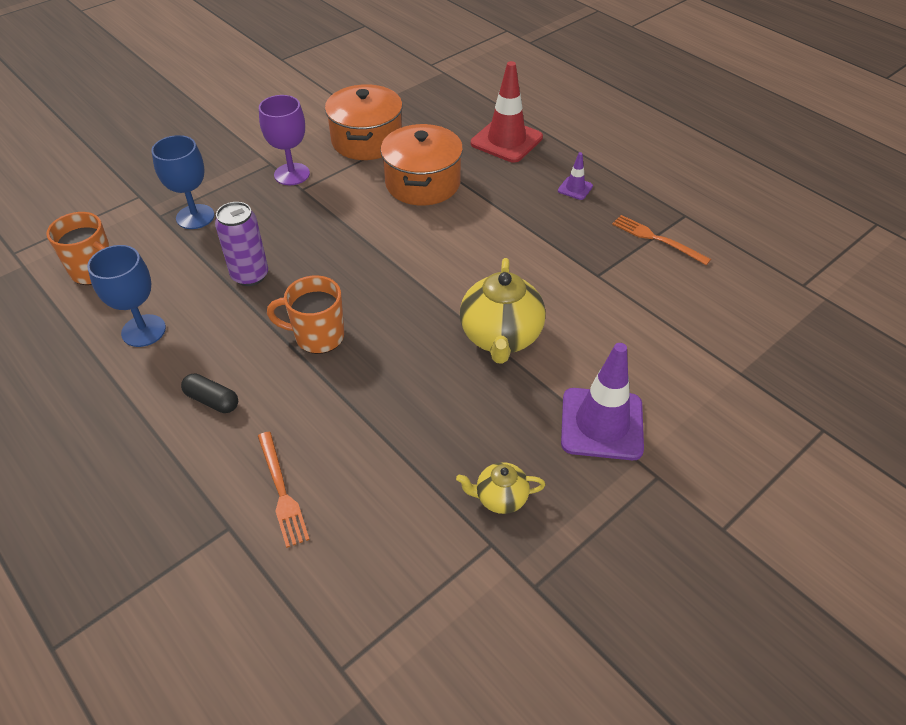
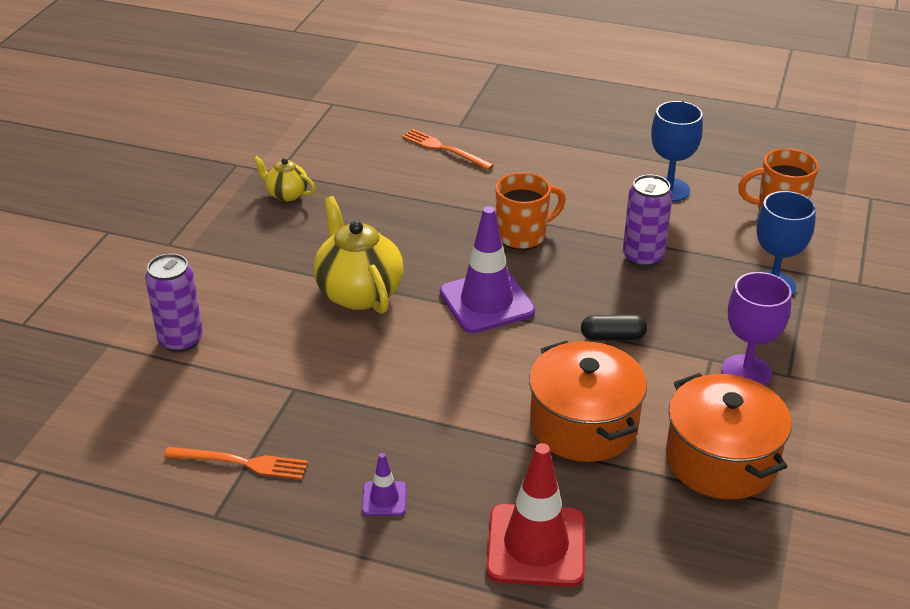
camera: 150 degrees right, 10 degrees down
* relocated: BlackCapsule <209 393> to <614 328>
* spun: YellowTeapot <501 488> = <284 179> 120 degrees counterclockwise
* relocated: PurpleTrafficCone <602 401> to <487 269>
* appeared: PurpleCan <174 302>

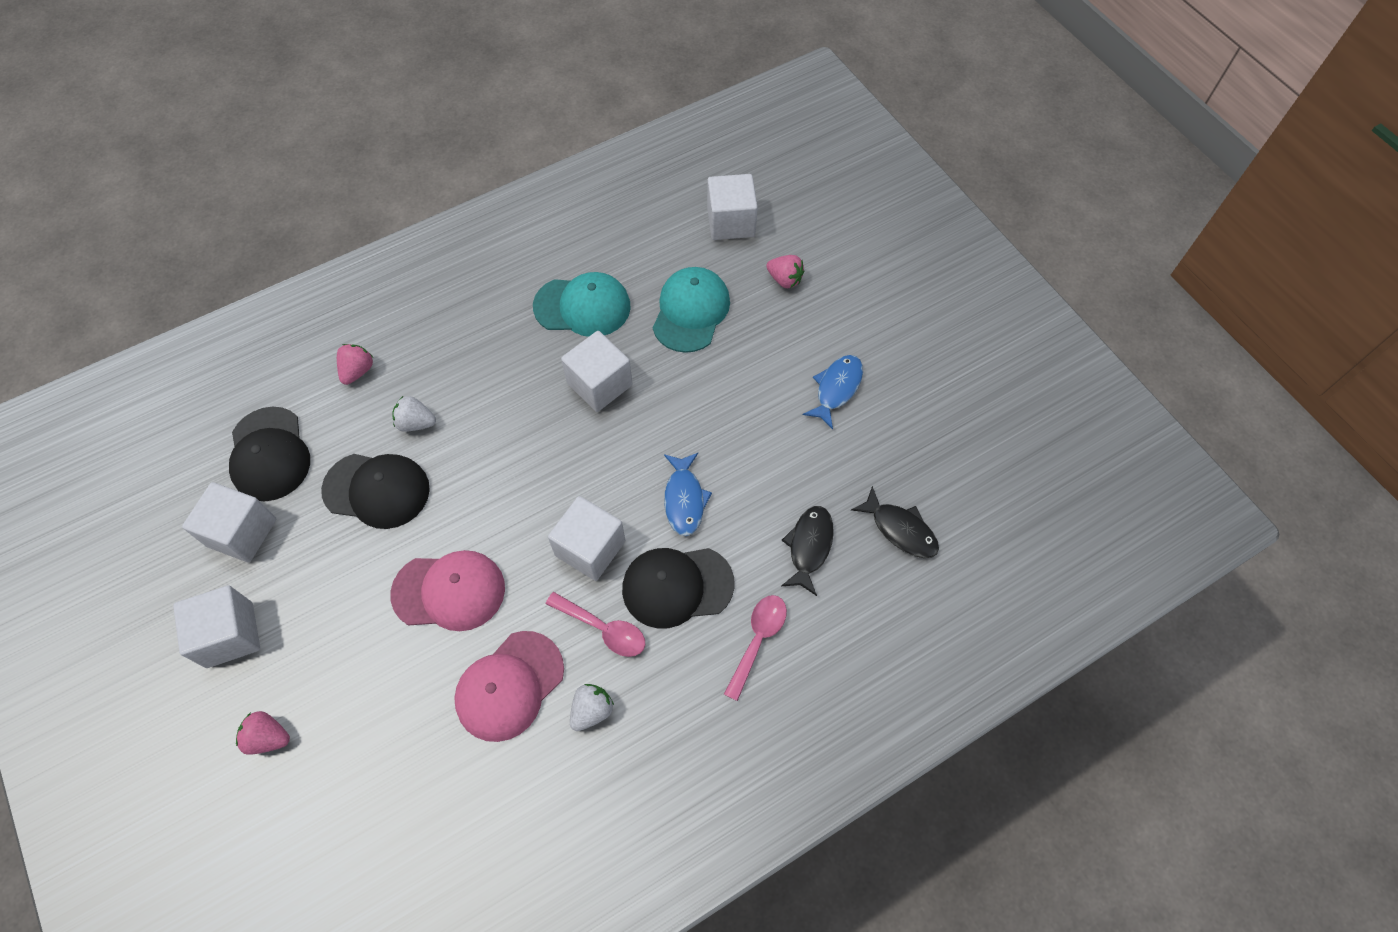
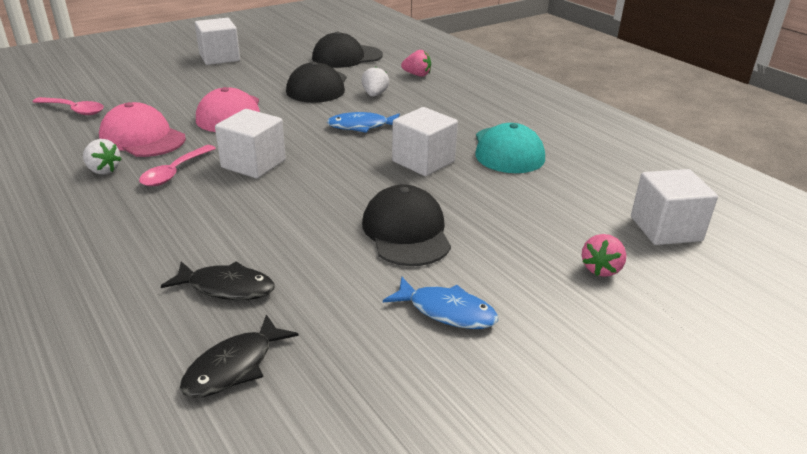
camera: 85 degrees right, 30 degrees down
* missing: WhiteCube <229 522>
* missing: PinkStrawberry <263 733>
* relocated: BlackCap <678 588> to <406 225>
* missing: TurquoiseCap <691 310>
* relocated: BlueFish <688 494> to <363 122>
* relocated: PinkSpoon <755 648> to <68 106>

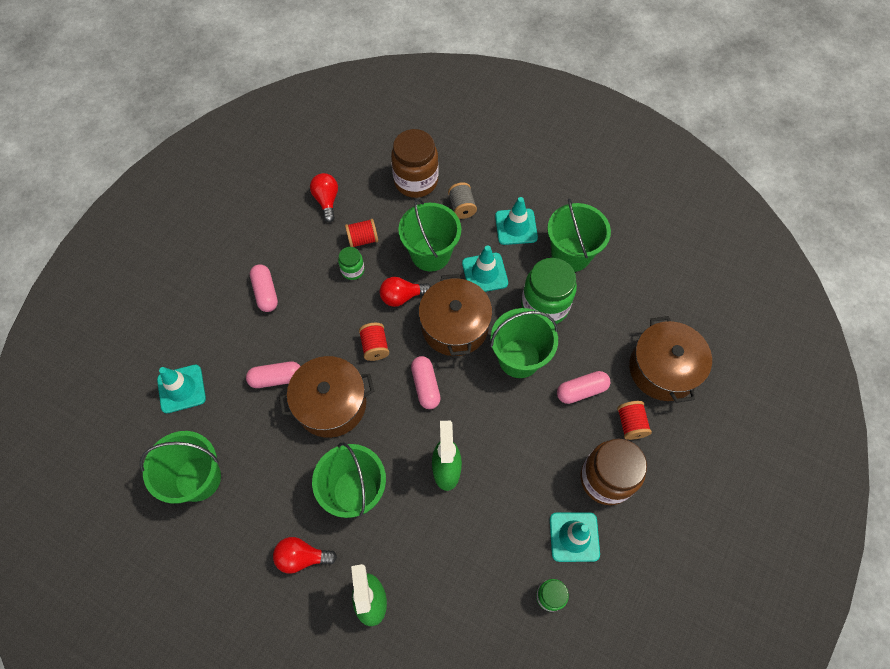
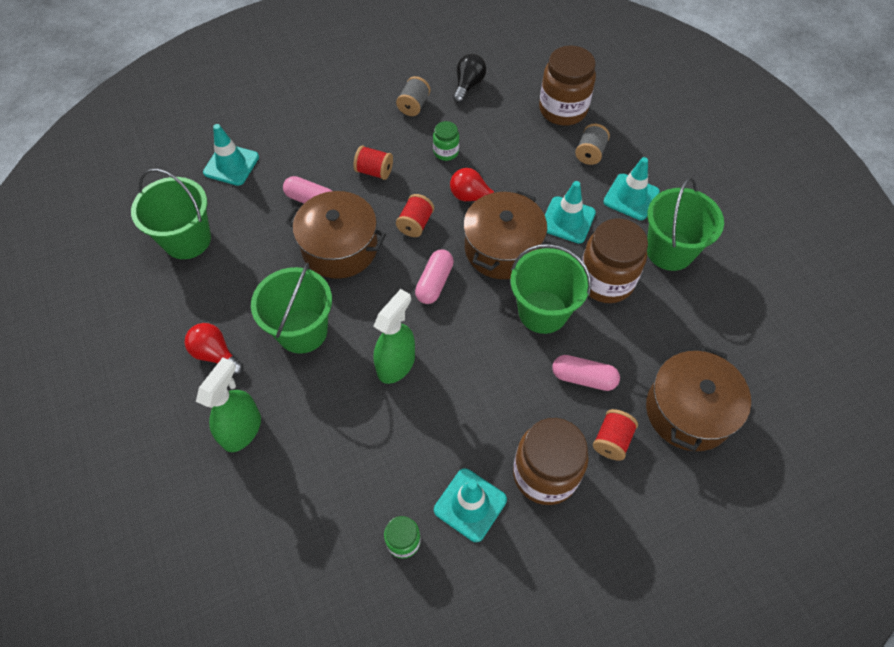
camera: 35 degrees right, 5 degrees down
* missing: PinkCapsule <264 288>
* colour: RedLightBulb <324 197> to BlackLightBulb <469 78>
* relocated: RedSpool <361 233> to <373 163>
* missing: GreenBucket <429 235>
* colour: GreenJar <549 291> to BrownJar <615 261>
* appeared: GreySpool <413 96>

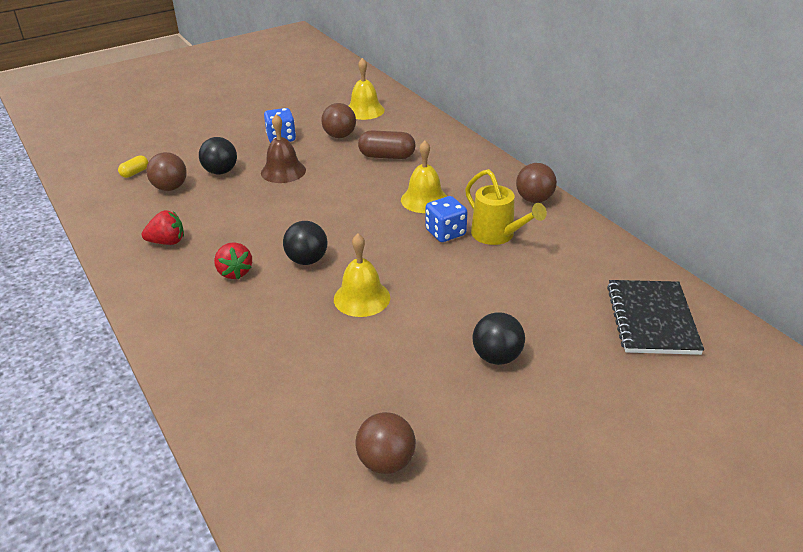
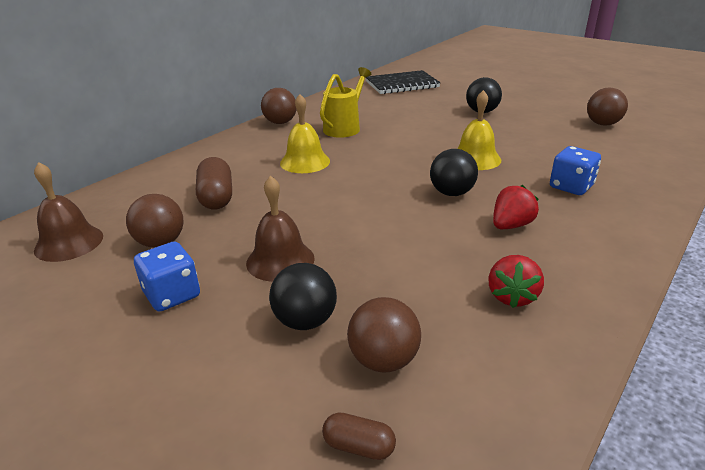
camera: 110 degrees left, 5 degrees down
* colour: YellowCapsule <133 166> to BrownCapsule <359 436>
* spun: RedStrawberry <163 227> = <516 281> 135 degrees counterclockwise
* colour: YellowBell <367 89> to BrownBell <68 212>
* relocated: BlueDice <446 219> to <575 170>

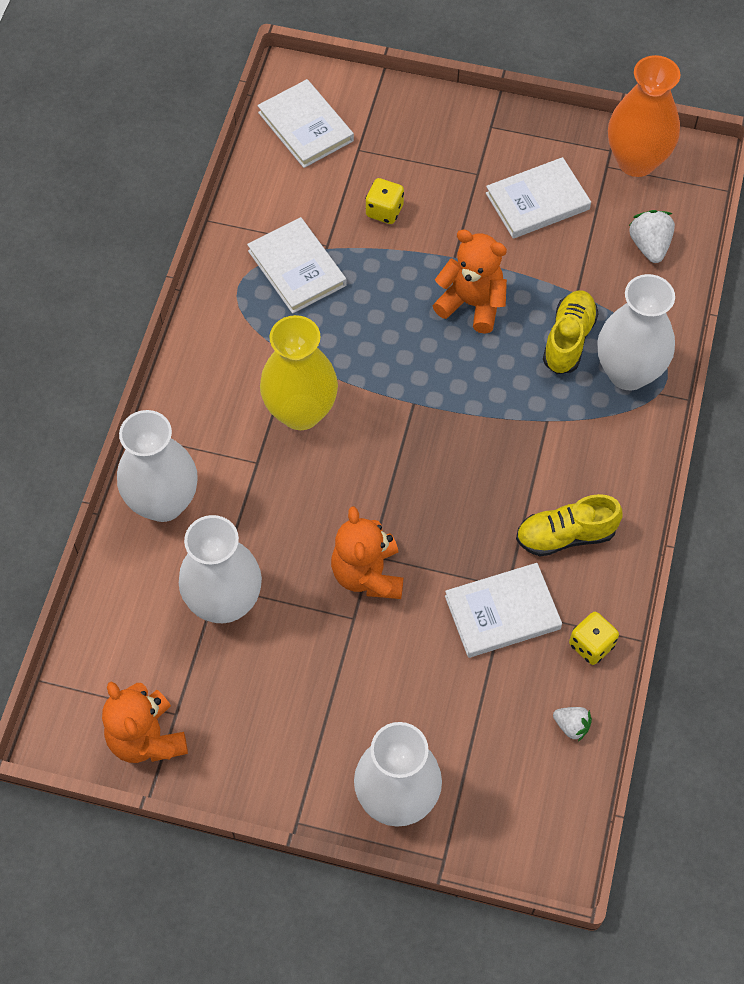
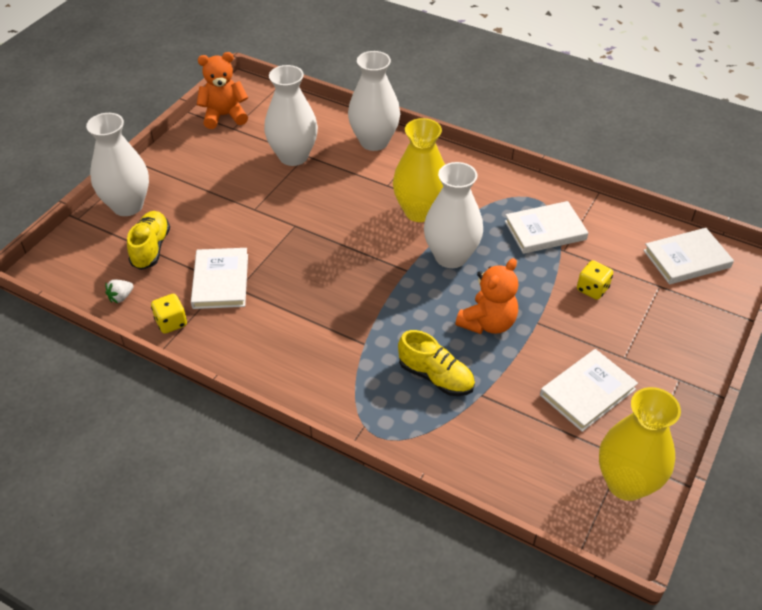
camera: 105 degrees right, 15 degrees down
* missing: OrangeTeddyBear <367 552>
* spun: WhiteBook <538 198> = <589 390> 60 degrees clockwise
* relocated: YellowShoe <569 525> to <148 240>
* relocated: WhiteVase <636 332> to <453 215>
* colour: OrangeVase <644 116> to YellowVase <640 444>
* missing: WhiteStrawberry <652 236>

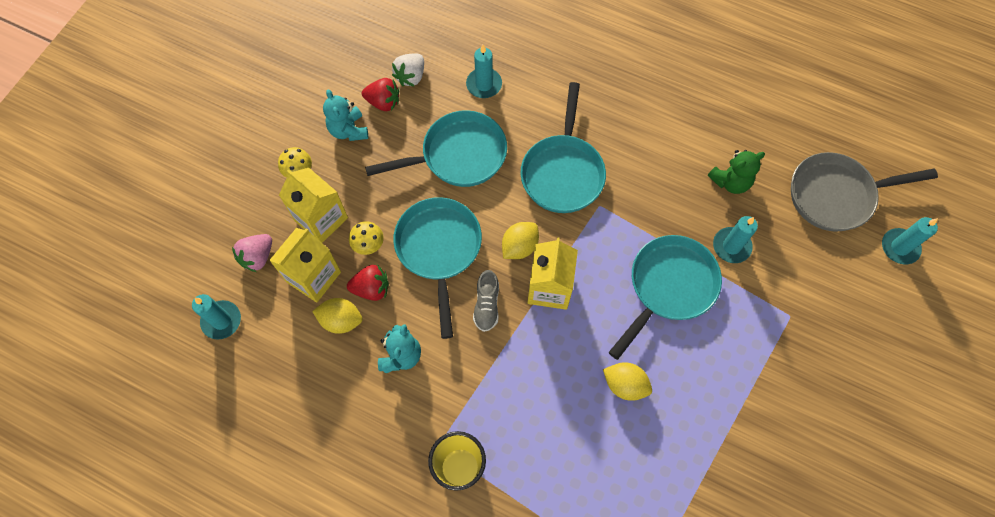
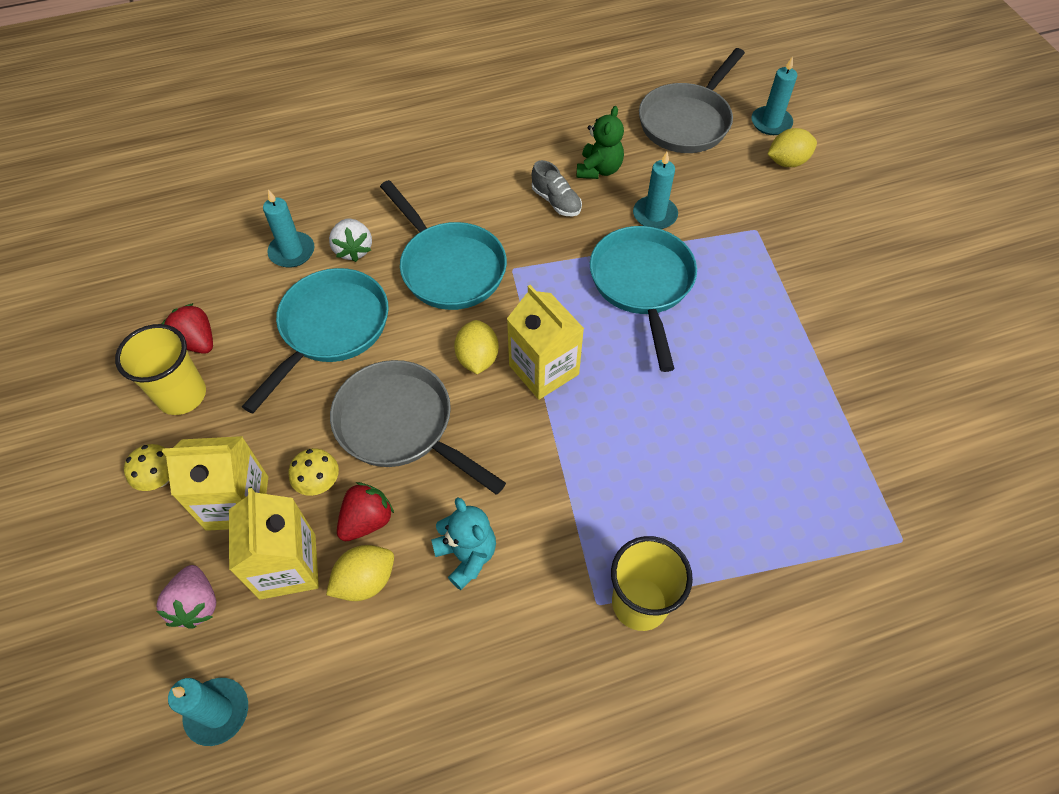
camera: 45 degrees left, 10 degrees down
* exchanged: TurquoiseTeddyBear <345 115> to YellowCup <160 369>
* spun: RedStrawberry <380 94> = <187 328> 105 degrees counterclockwise
* relocated: WhiteStrawberry <408 70> to <350 240>
* colour: TurquoisePan <437 268> to GreyPan <418 427>
* relocated: GreyShoe <486 301> to <557 188>
* relocated: YellowLemon <627 381> to <792 147>

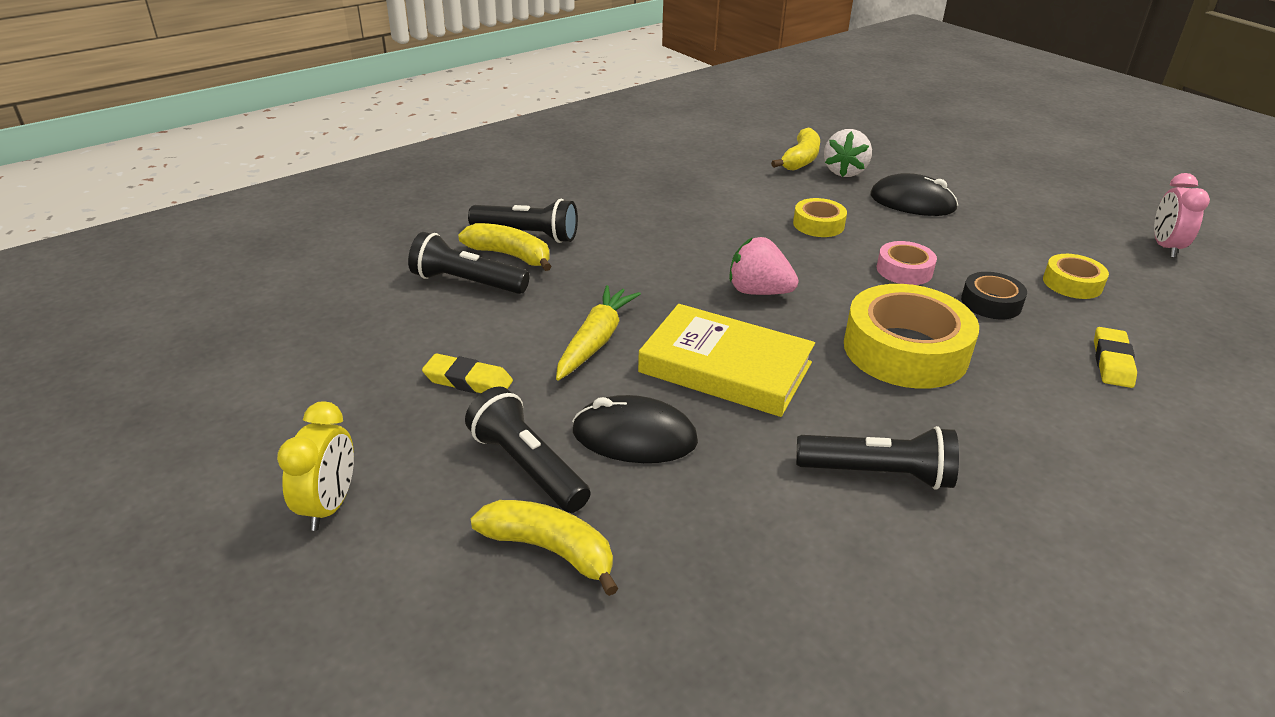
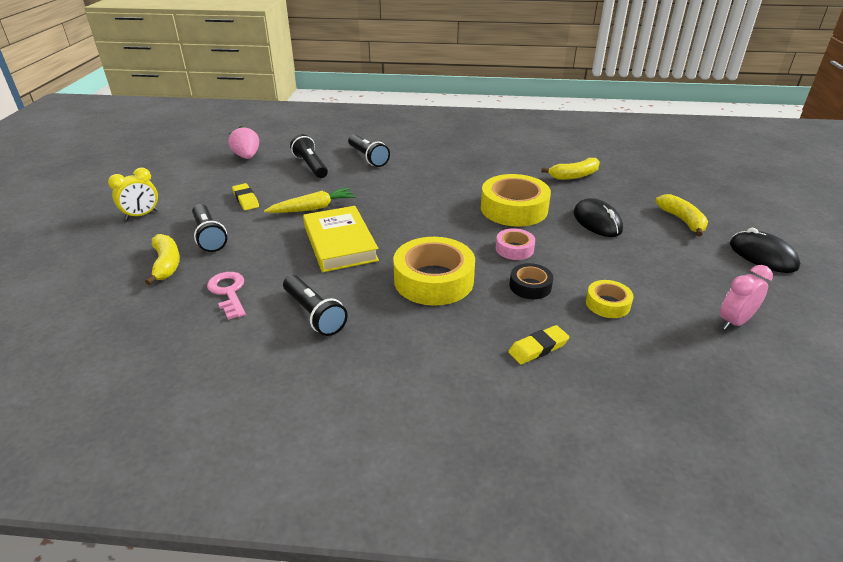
camera: 45 degrees right, 0 degrees up
* relocated: YellowBanana <505 247> to <681 215>
* spun: BlackFlashlight <528 449> = <209 228> 150 degrees clockwise
* relocated: BlackMouse <635 429> to <765 250>
* relocated: PinkStrawberry <764 266> to <243 142>
* size: YellowTape <820 217> = <516 200> x1.95
* missing: WhiteStrawberry <848 153>
* appeared: PinkKey <226 296>

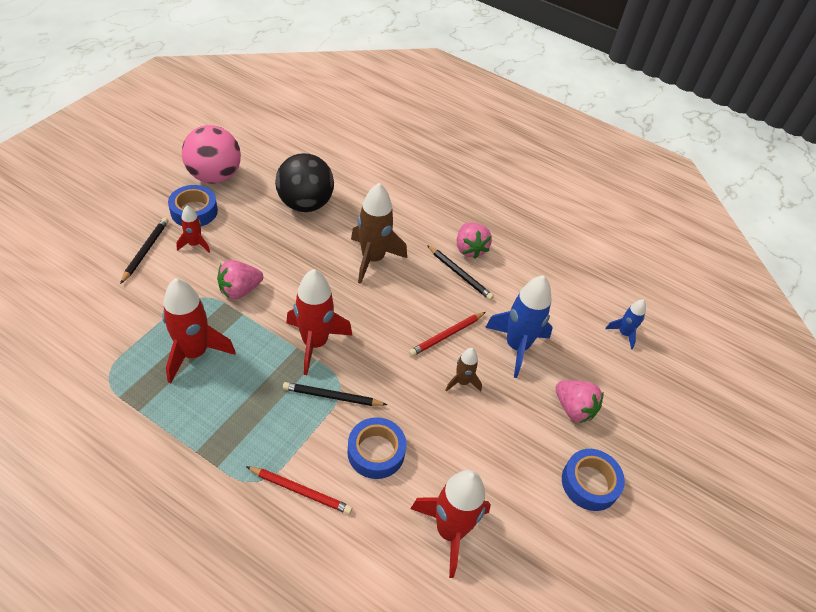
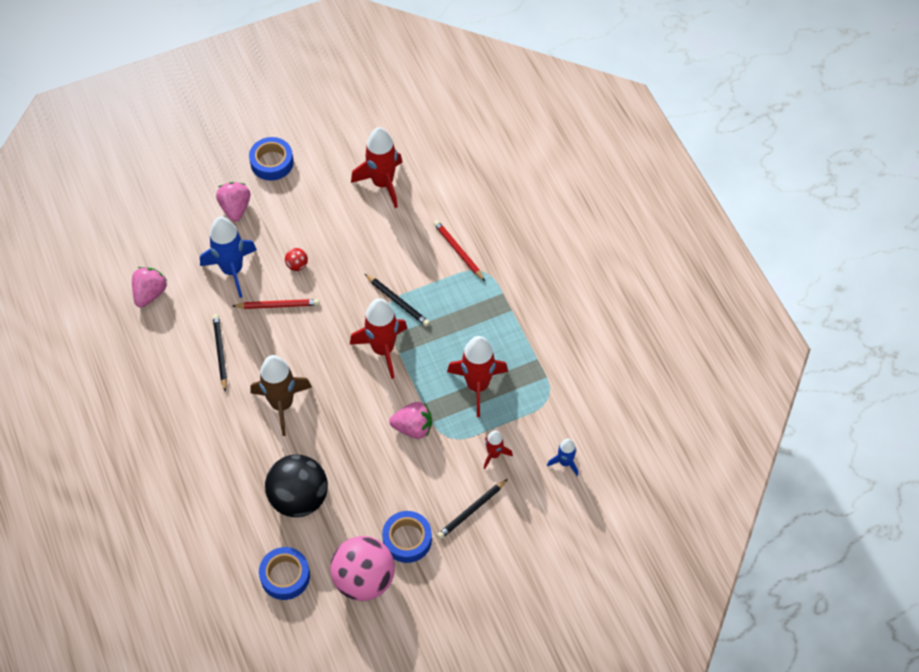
camera: 140 degrees left, 10 degrees up
* relocated: RedRocket <193 229> to <498 449>
* relocated: BlueTape <376 448> to <284 573>
* exchanged: BrownRocket <463 370> to RedBall <296 259>
* relocated: PinkStrawberry <474 241> to <149 287>
* relocated: BlueRocket <625 324> to <562 457>

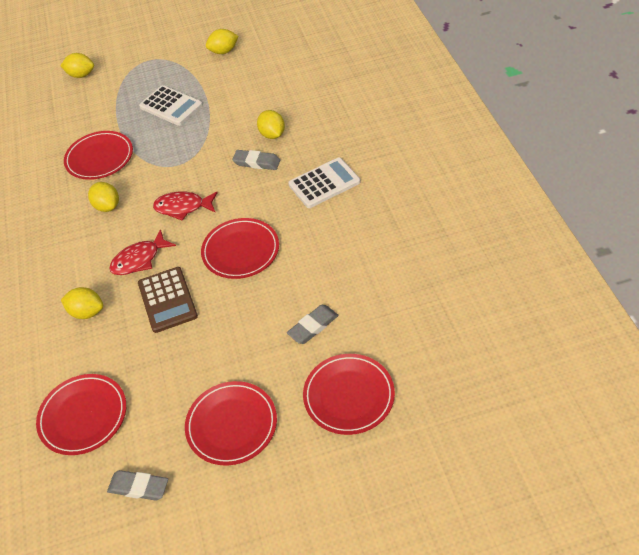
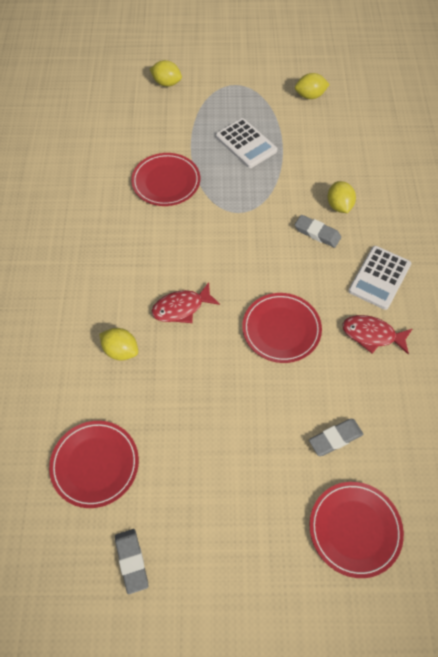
camera: 10 degrees right, 10 degrees up
* missing: YellowLemon <103 197>
* spun: GreyEraser <137 485> = <131 561> 45 degrees clockwise
* missing: BrownCalculator <168 300>
* relocated: RedFish <185 206> to <377 334>
* missing: RedPlate <231 423>
* spun: WhiteCalculator <324 182> = <379 278> 135 degrees clockwise

